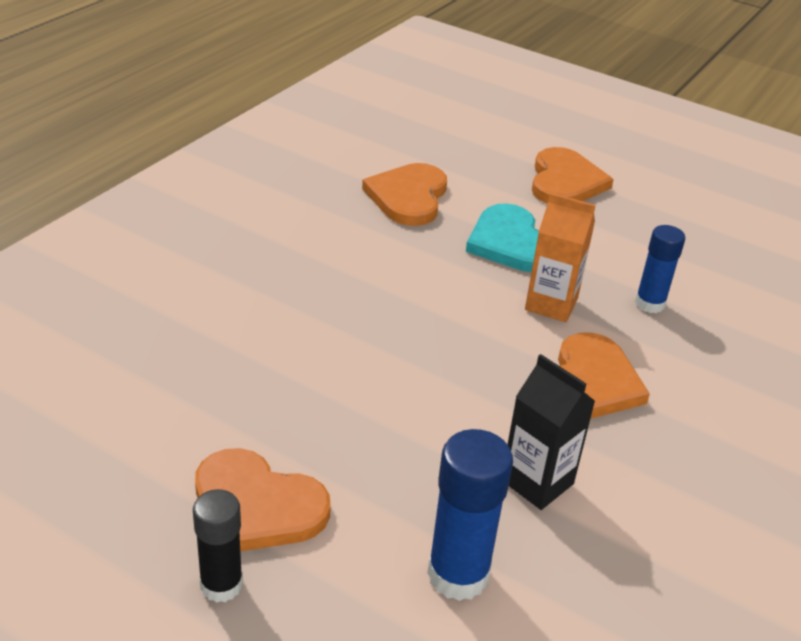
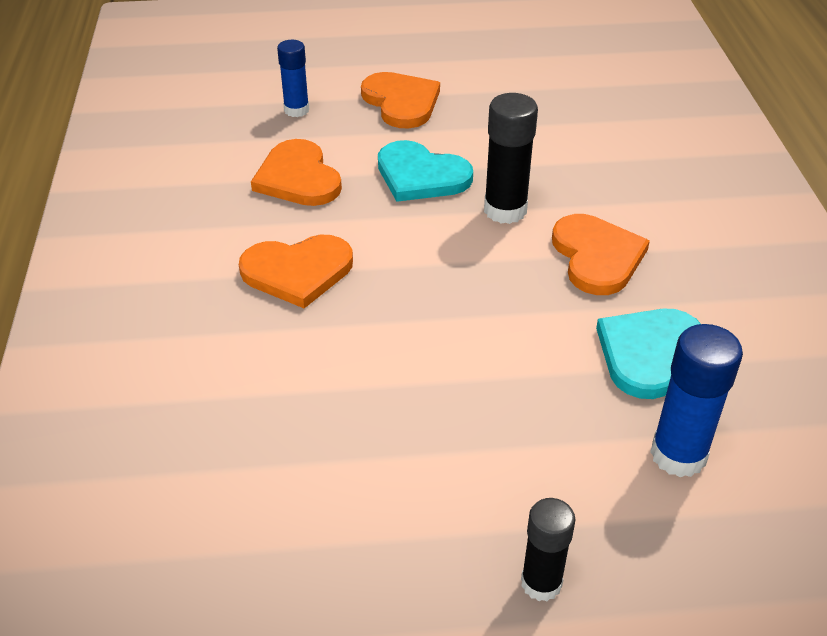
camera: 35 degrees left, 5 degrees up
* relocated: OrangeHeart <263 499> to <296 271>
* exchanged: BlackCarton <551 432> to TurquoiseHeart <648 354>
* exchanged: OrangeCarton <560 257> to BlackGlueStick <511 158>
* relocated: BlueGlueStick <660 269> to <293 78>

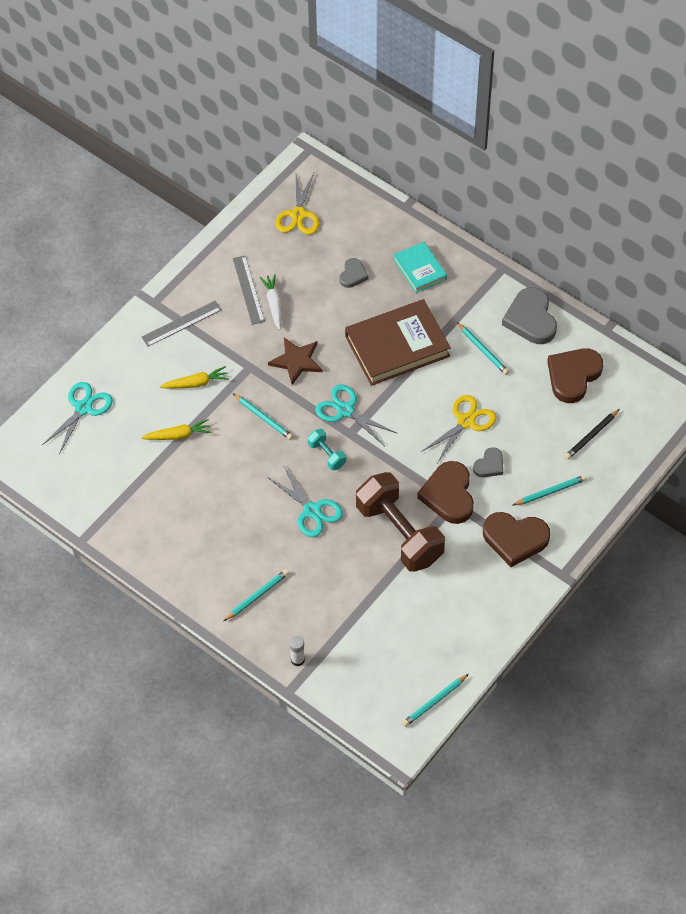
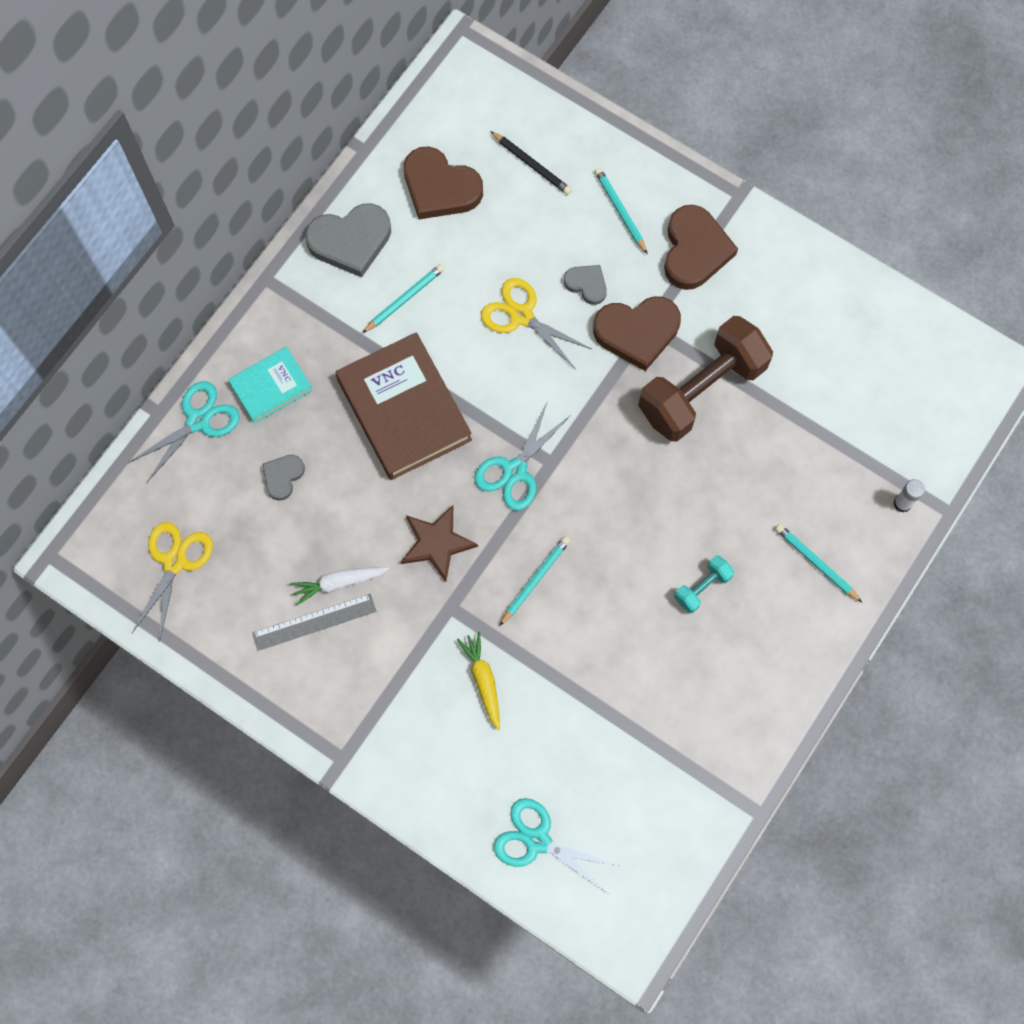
camera: 95 degrees left, 15 degrees up
* missing: GreyRuler <181 324>
* missing: YellowCarrot <176 429>
* relocated: TurquoiseScissors <305 501> to <184 431>
* spun: YellowScissors <297 204> = <172 582> 75 degrees counterclockwise
* relocated: TurquoiseDumbbell <327 449> to <704 584>
* spun: GreyHeart <354 273> = <283 478> 75 degrees counterclockwise
* missing: TurquoisePencil <435 700>

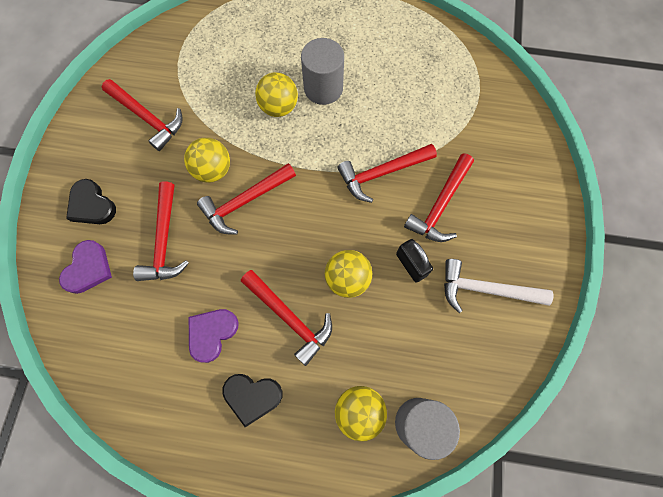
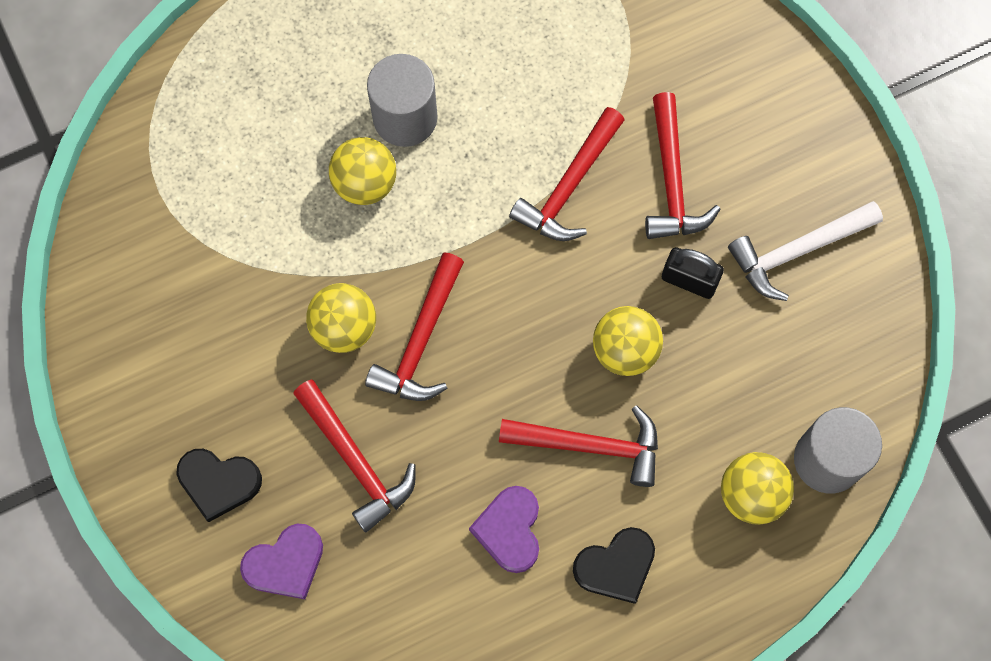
camera: 35 degrees left, 0 degrees up
* spun: PurpleHeart <85 267> = <281 561> 75 degrees clockwise
* missing: RedHammer <142 115>

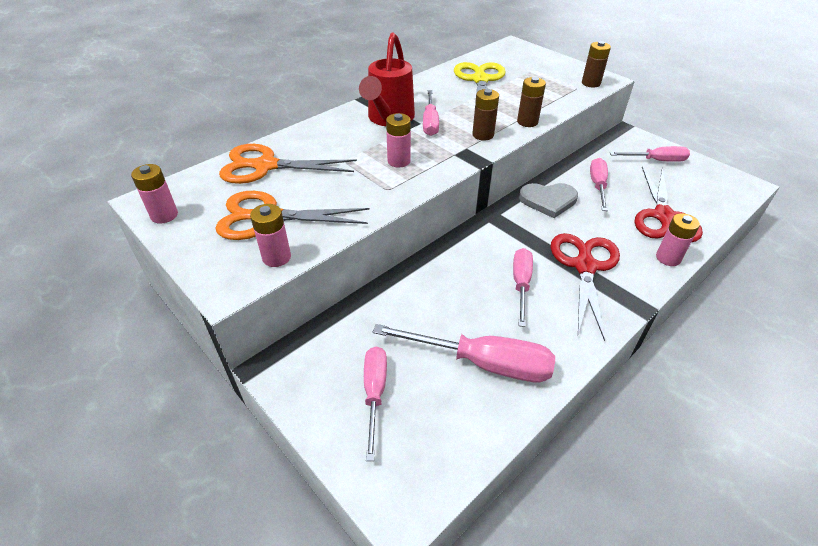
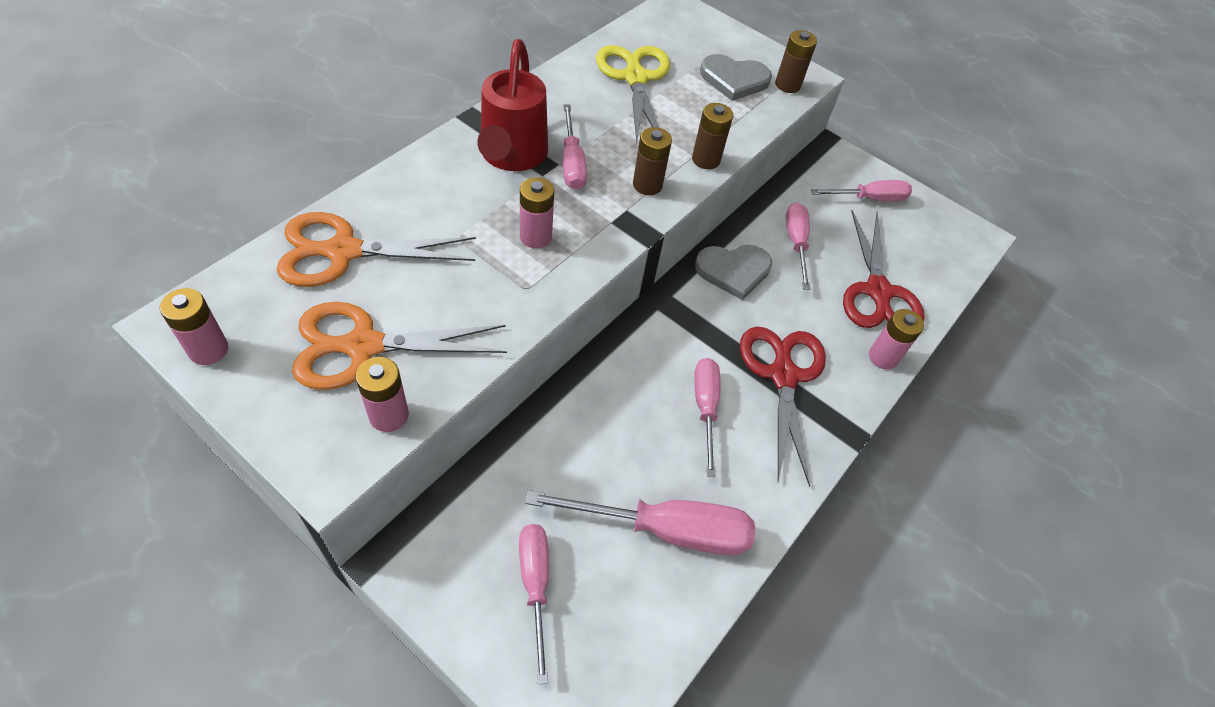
camera: 15 degrees left, 10 degrees up
* appeared: GreyHeart <736 77>

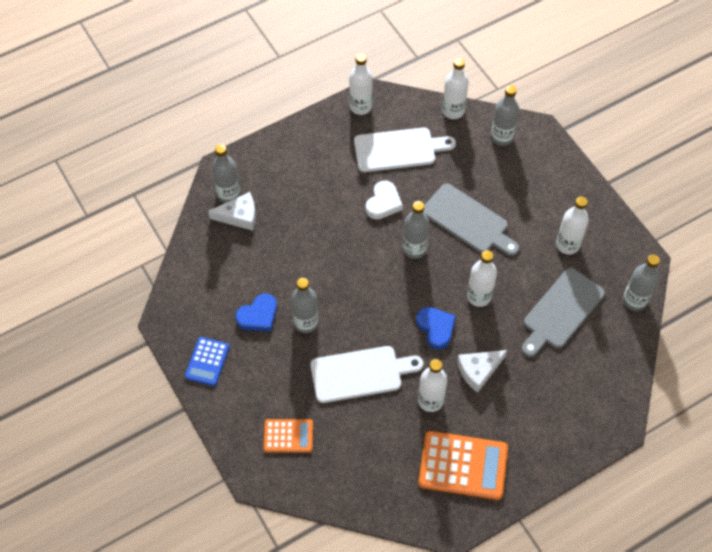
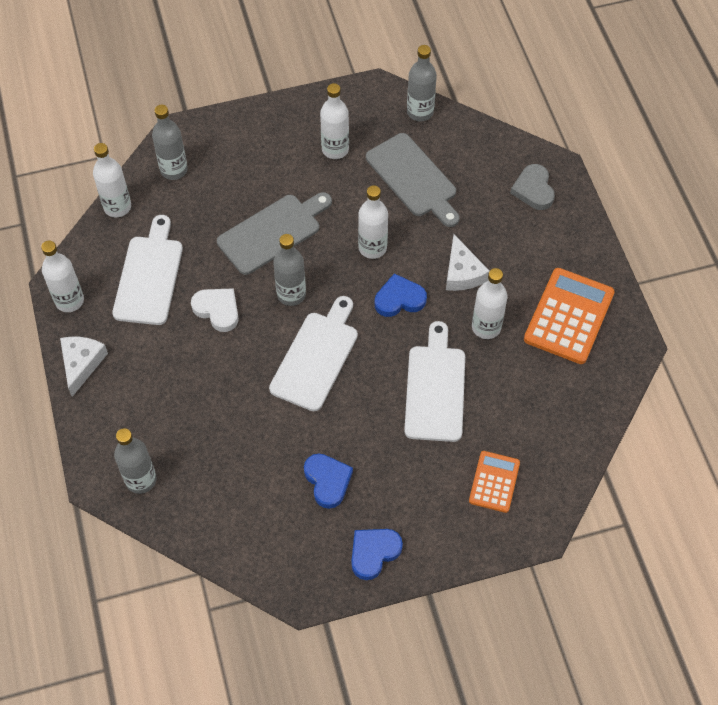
camera: 75 degrees left, 0 degrees up
* exchanged: BlueCalculator <207 361> to BlueHeart <377 554>
* relocated: WhiteCheese <232 211> to <84 367>
* missing: GreyBottle <305 305>
* appeared: WhiteCuttingBoard <313 353>
* appeared: GreyHeart <532 187>

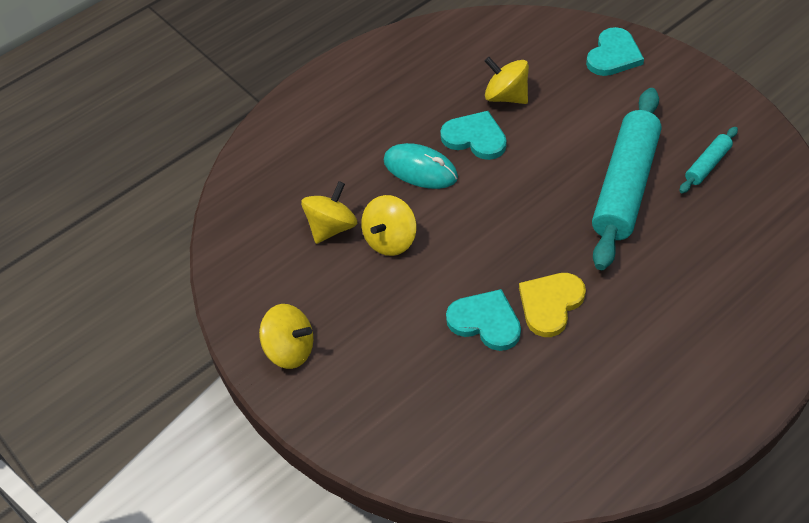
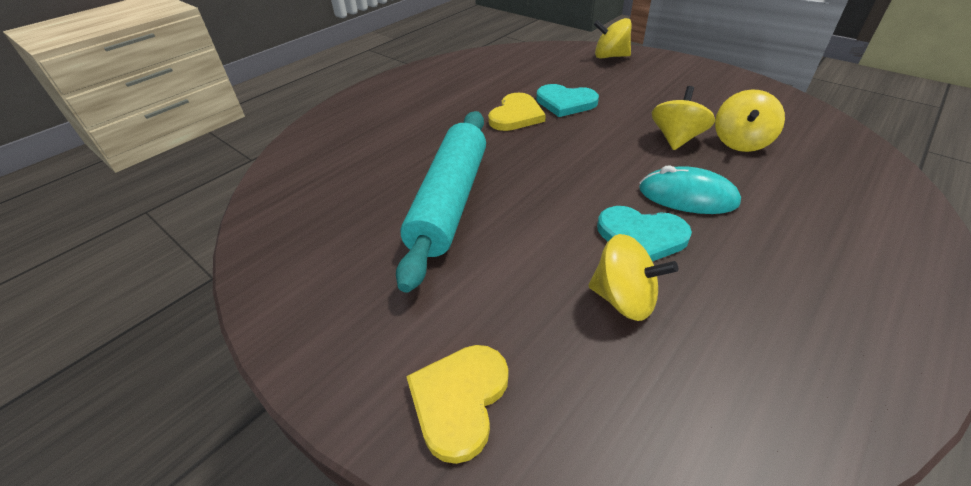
camera: 170 degrees right, 10 degrees down
* relocated: YellowSpinningTop <286 336> to <613 38>
* colour: TurquoiseHeart <615 51> to YellowHeart <457 404>
* missing: TurquoiseRollingPin <708 160>

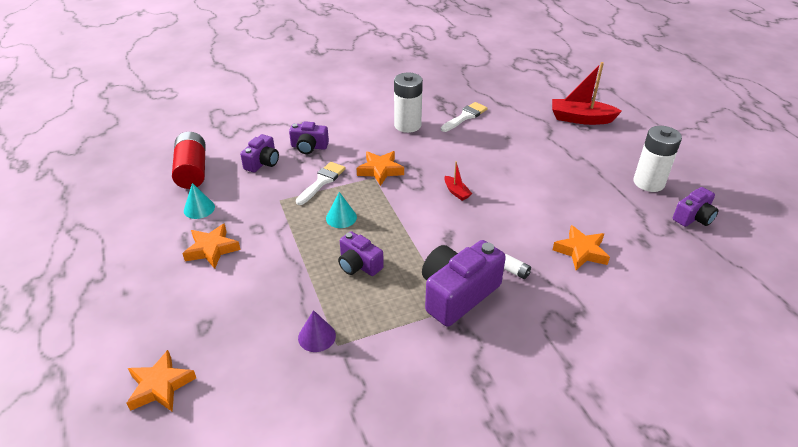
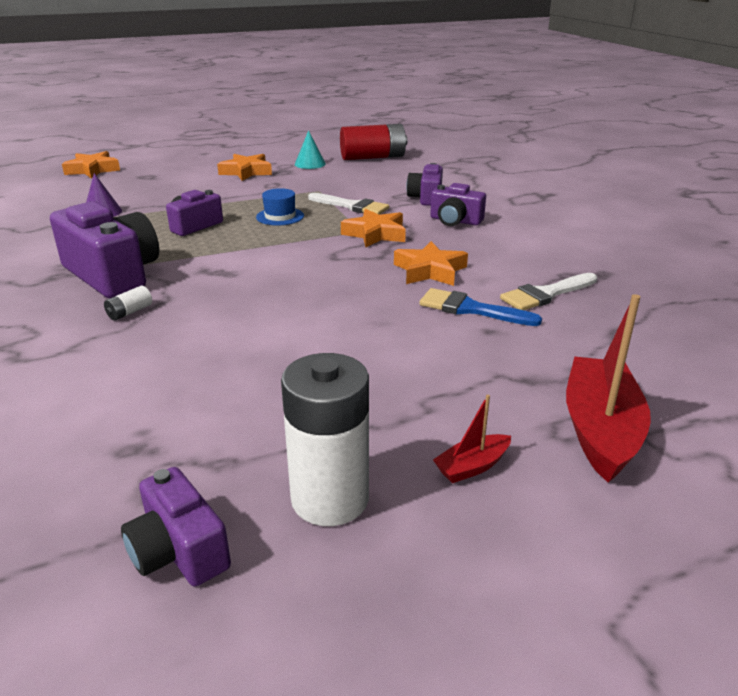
camera: 90 degrees right, 10 degrees down
* relocated: PurpleCamera <259 153> to <458 204>
* exchanged: TurquoiseCone <341 210> to BlueHat <280 207>
* missing: WhiteBattery <408 103>
* spun: WhiteBrush <464 117> = <548 291> 105 degrees clockwise
* relocated: RedBoat <458 181> to <472 439>
* relocated: OrangeStar <581 247> to <431 263>
* appeared: BlueBrush <480 307>

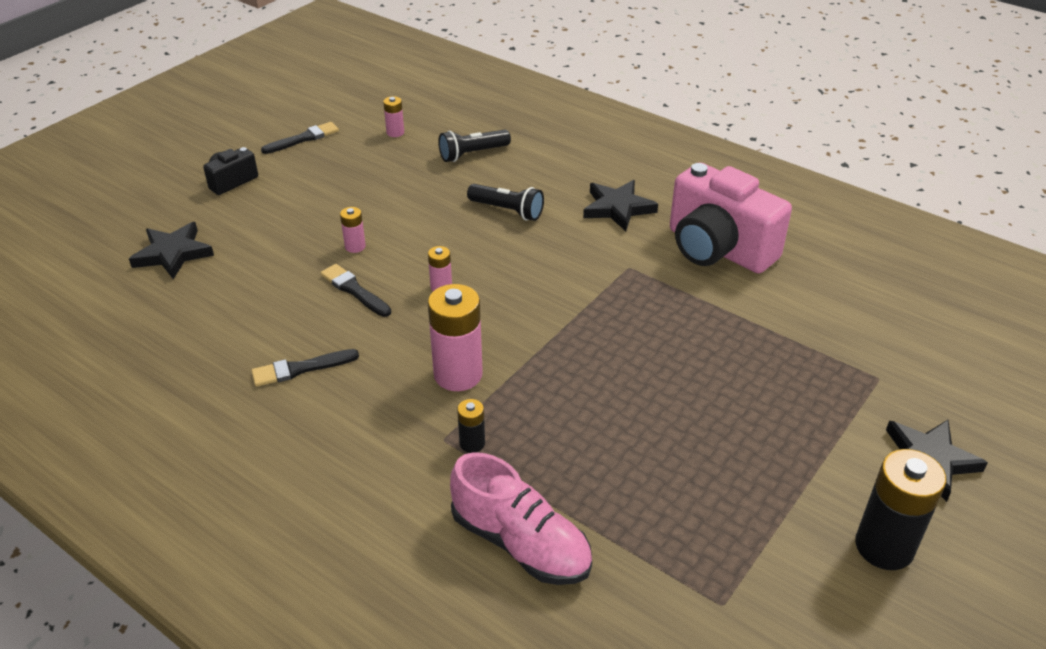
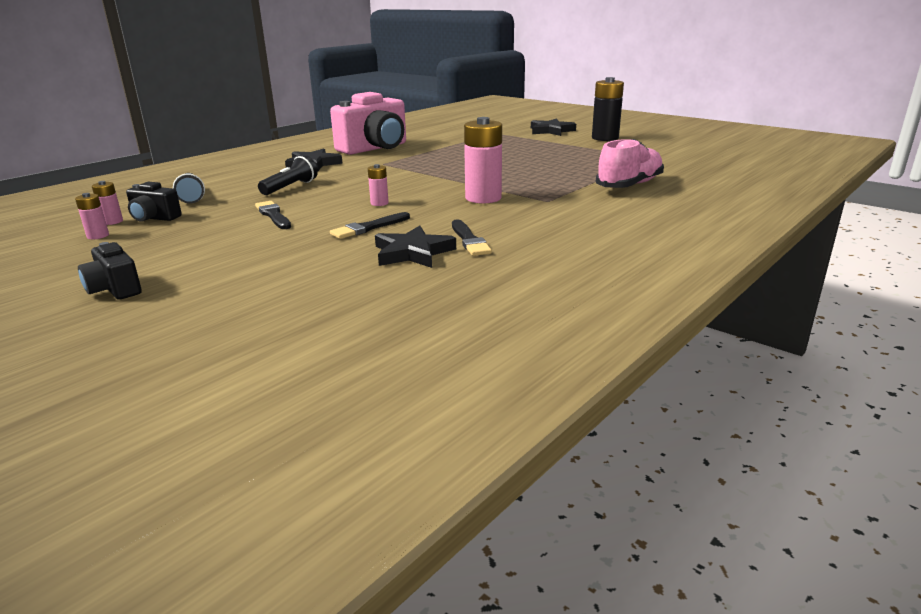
camera: 85 degrees left, 15 degrees down
* relocated: BlackStar <171 250> to <415 247>
* relocated: BlackBrush <300 138> to <273 215>
* relocated: PinkBattery <353 230> to <92 216>
* missing: BlackBattery <471 426>
* appeared: BlackCamera <154 202>

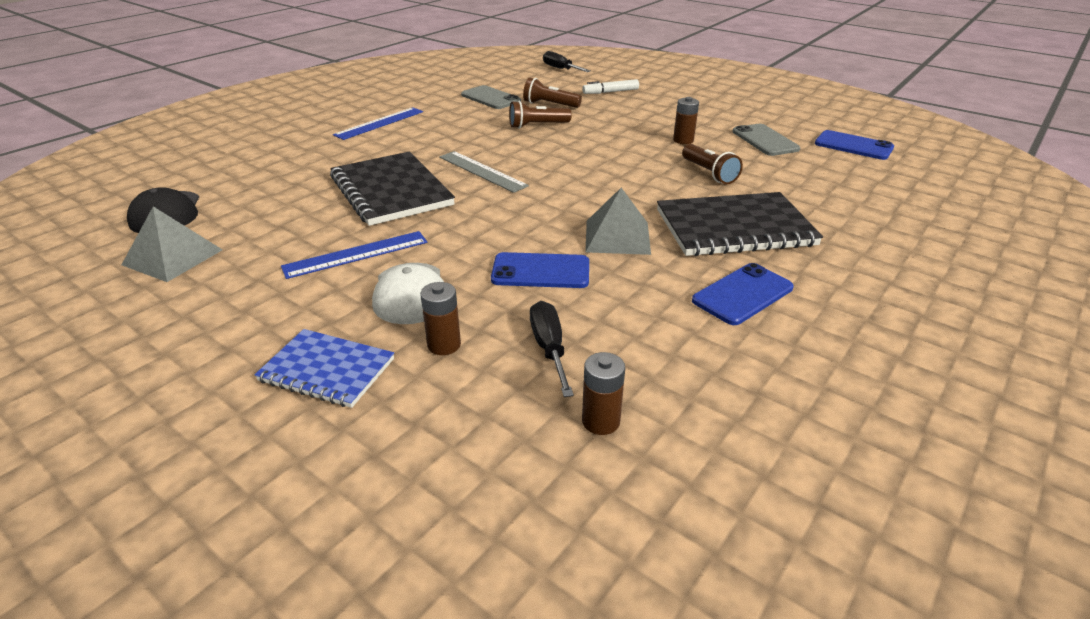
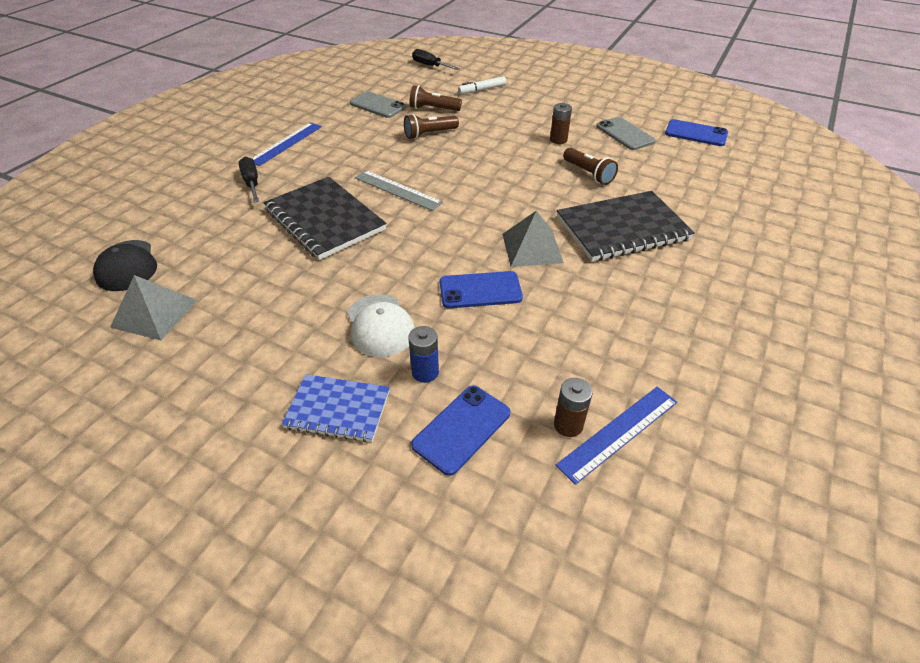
camera: 10 degrees left, 10 degrees up
* relocated: BlueRuler <354 255> to <616 436>
* colour: BrownBattery <440 318> to BlueBattery <423 354>
* relocated: BlackScrewdriver <552 349> to <249 180>
* relocated: BluePhone <743 294> to <460 430>

